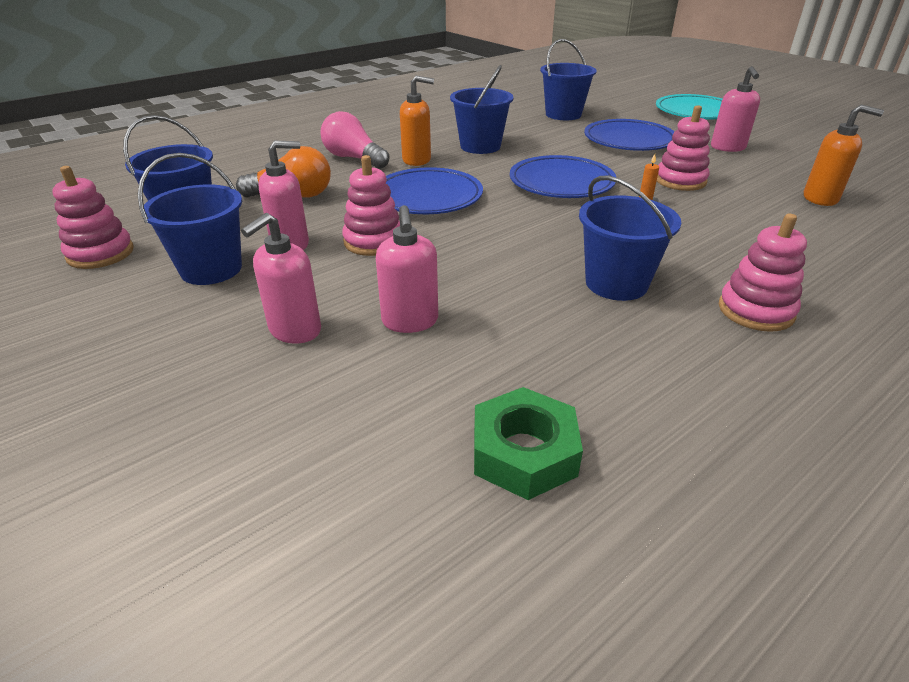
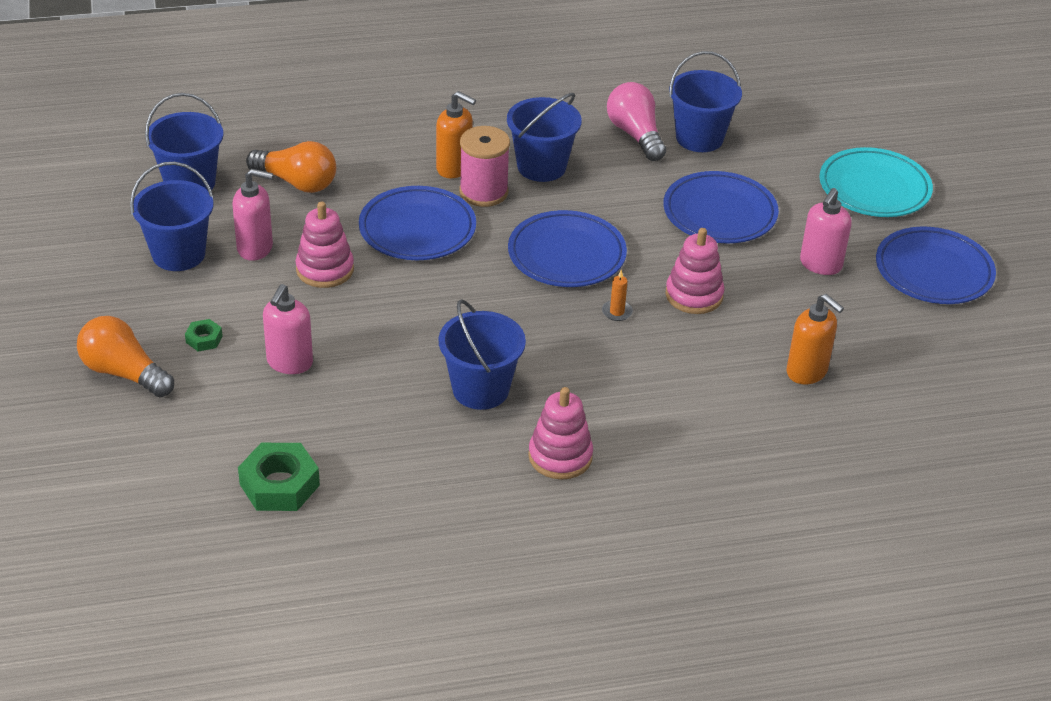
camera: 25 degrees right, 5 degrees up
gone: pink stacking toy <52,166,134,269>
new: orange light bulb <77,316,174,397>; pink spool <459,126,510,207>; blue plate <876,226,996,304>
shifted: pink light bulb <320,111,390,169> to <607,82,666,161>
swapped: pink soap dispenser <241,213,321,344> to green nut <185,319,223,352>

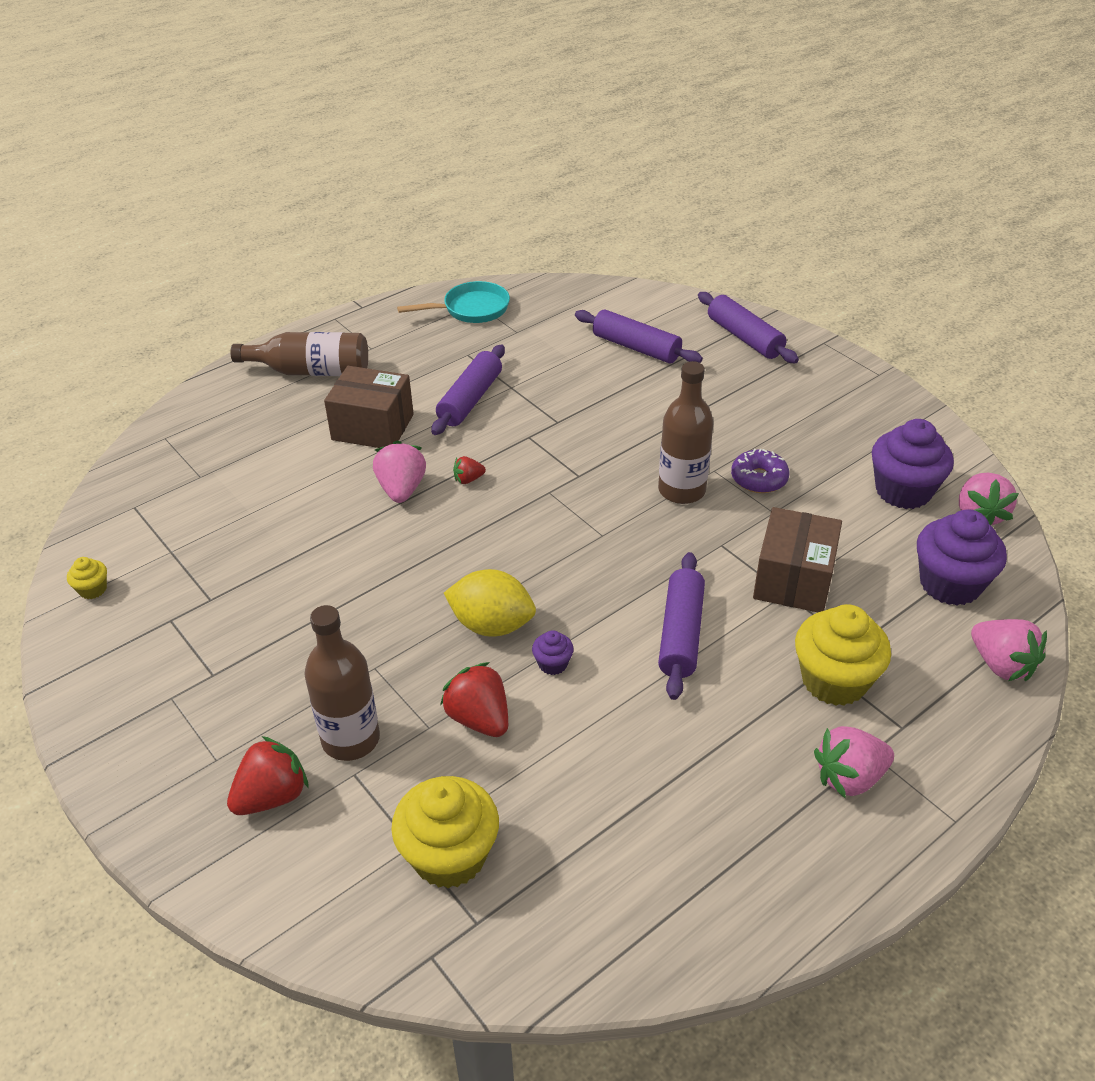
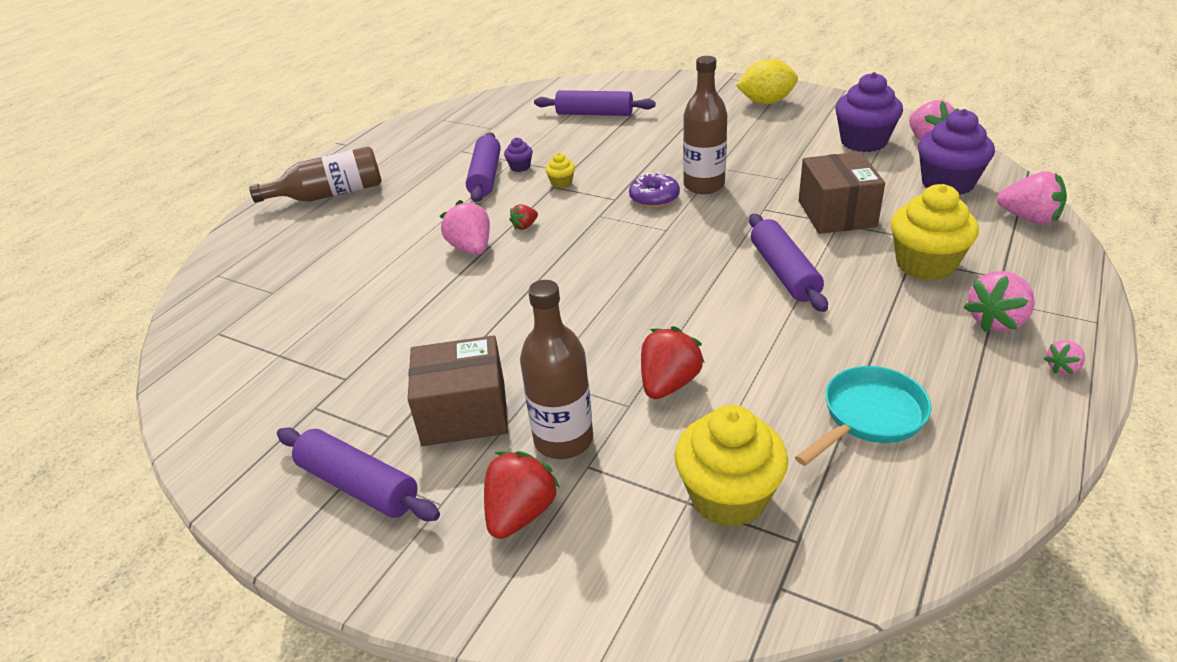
camera: 20 degrees left, 5 degrees down
new: pink strawberry <1044,340,1085,375>
shifted: yellow cupcake <67,557,107,599> to <545,153,575,188>; brown box <324,366,414,448> to <408,335,508,446>; turquoise pan <397,281,510,323> to <795,366,931,466>; yellow lemon <444,569,536,637> to <736,59,798,104>; purple cupcake <532,630,574,675> to <504,137,533,172>; purple rolling pin <698,292,799,363> to <277,427,440,521>; purple donut <731,449,789,493> to <629,172,680,208>
rotated: red strawberry <440,662,508,737> = <641,326,705,399> 90 degrees clockwise

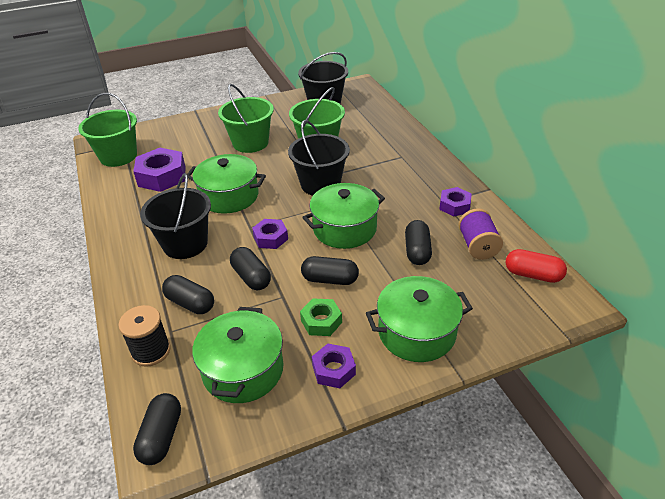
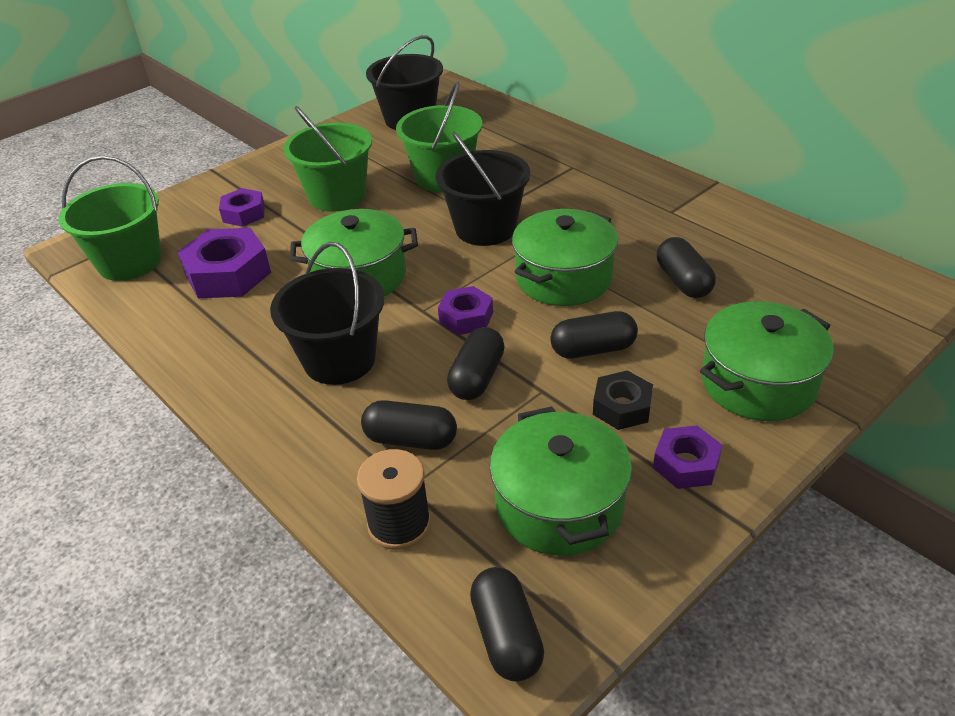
camera: 20 degrees left, 0 degrees up
gone: purple spool <458,208,503,260>; red capsule <506,249,567,283>
shifted: purple nut <439,187,472,217> to <219,188,265,227>
repainted: green nut <300,298,342,336> to black nut <593,371,653,430>
rotated: black capsule <230,247,271,290> = <447,327,505,400> 75 degrees clockwise

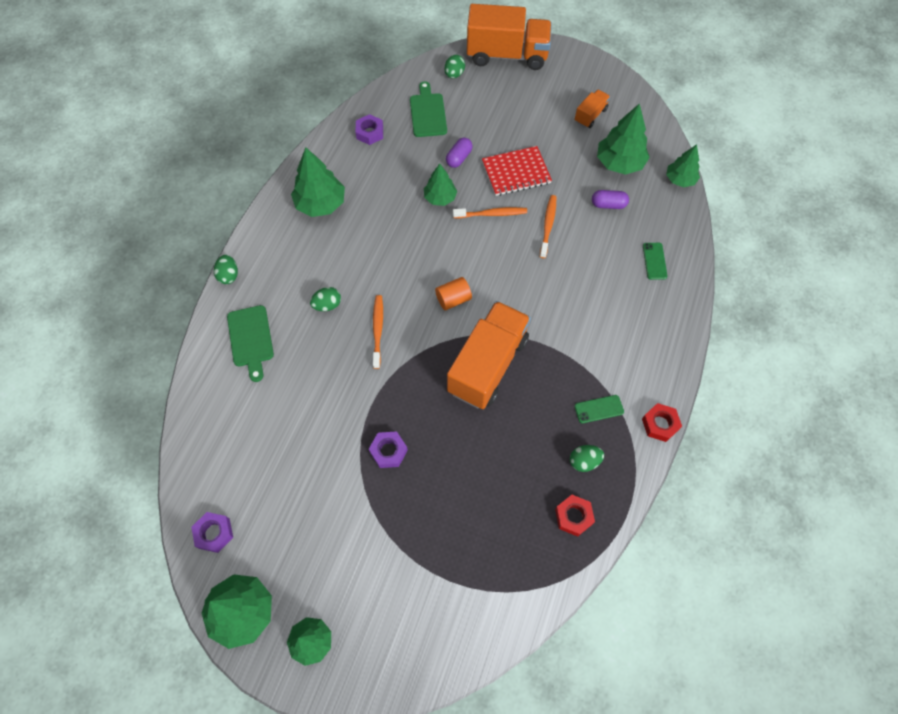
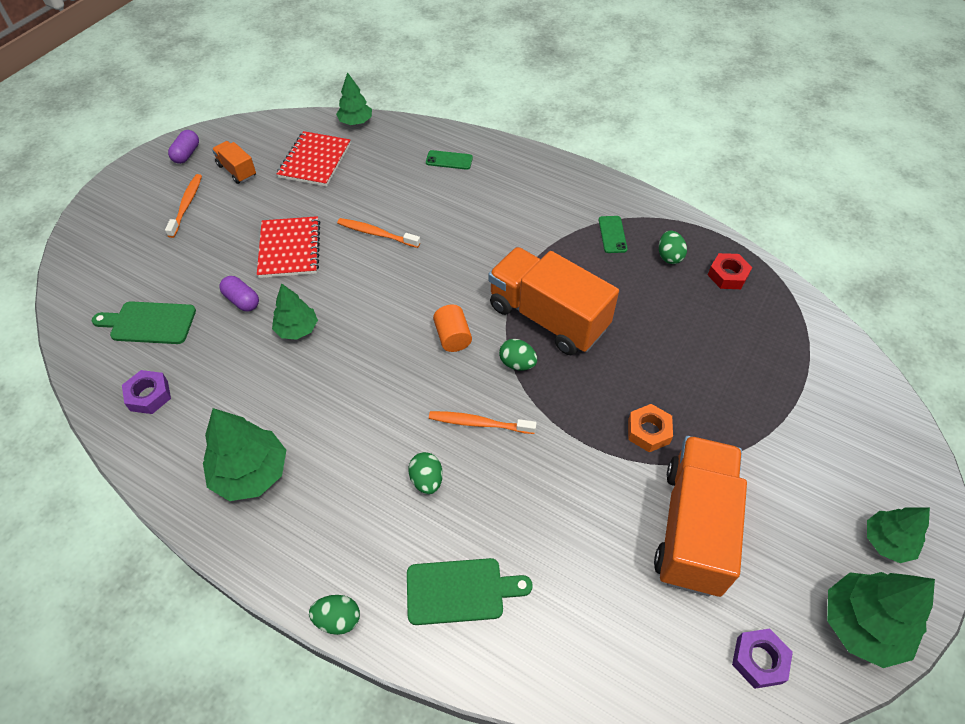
camera: 80 degrees left, 10 degrees down
gone: red nut <642,403,682,442>
shifted: green egg <444,55,465,78> to <499,339,537,371>; orange toothbrush <453,207,527,218> to <165,174,202,238>; orange truck <467,4,552,70> to <654,436,747,597>; purple capsule <592,190,629,209> to <168,130,199,164>
swapped: green tree <597,103,650,175> to red notebook <277,131,351,187>
repainted: purple nut <369,431,408,468> to orange nut <628,404,673,452>

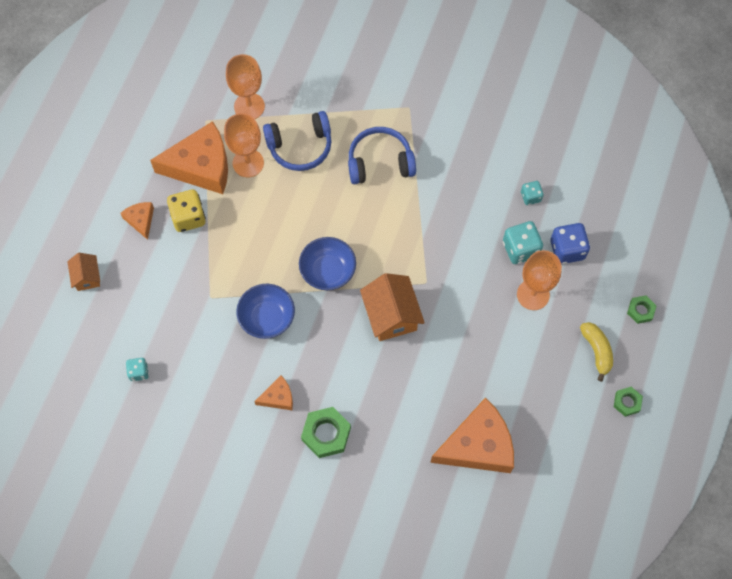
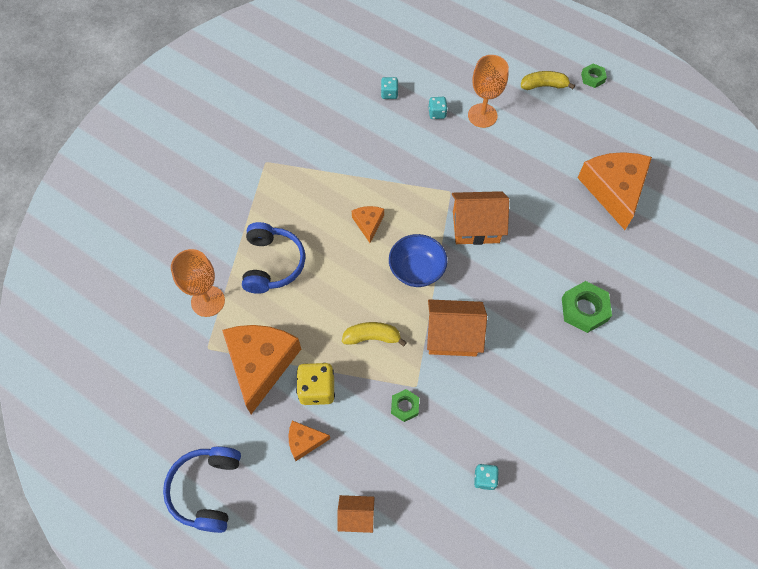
camera: 75 degrees left, 5 degrees down
gone: orange goblet <224,113,264,177>; blue dice <550,223,590,264>
new: yellow banana <342,322,407,346>
shifted: orange cheese <254,376,293,410> to <352,206,384,243>; blue headphones <348,127,416,184> to <163,446,241,533>; green nut <627,295,657,324> to <391,389,419,422>
swapped: blue bowl <236,284,295,339> to orange house <427,299,487,356>
scaled: turquoise dice <503,221,543,264> = <429,97,448,119> x0.59

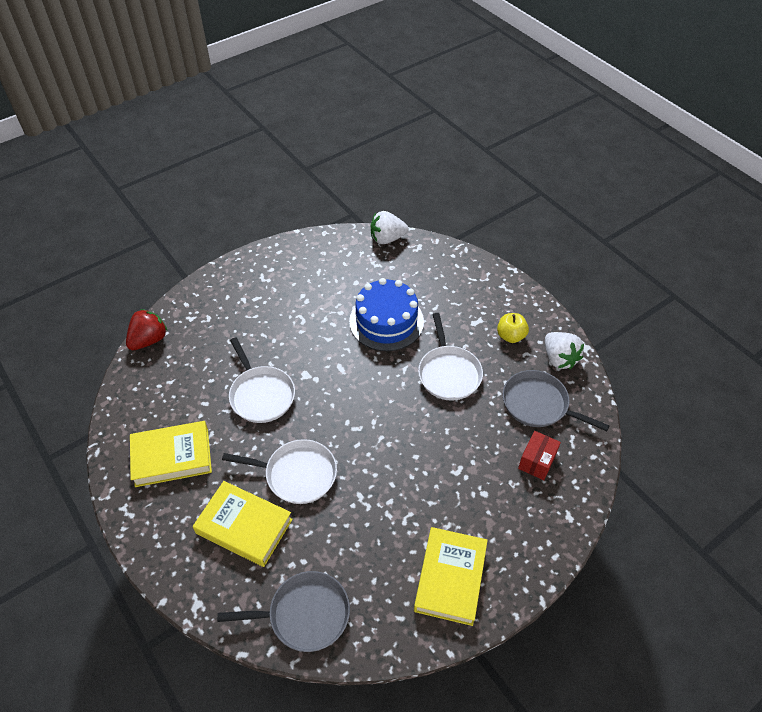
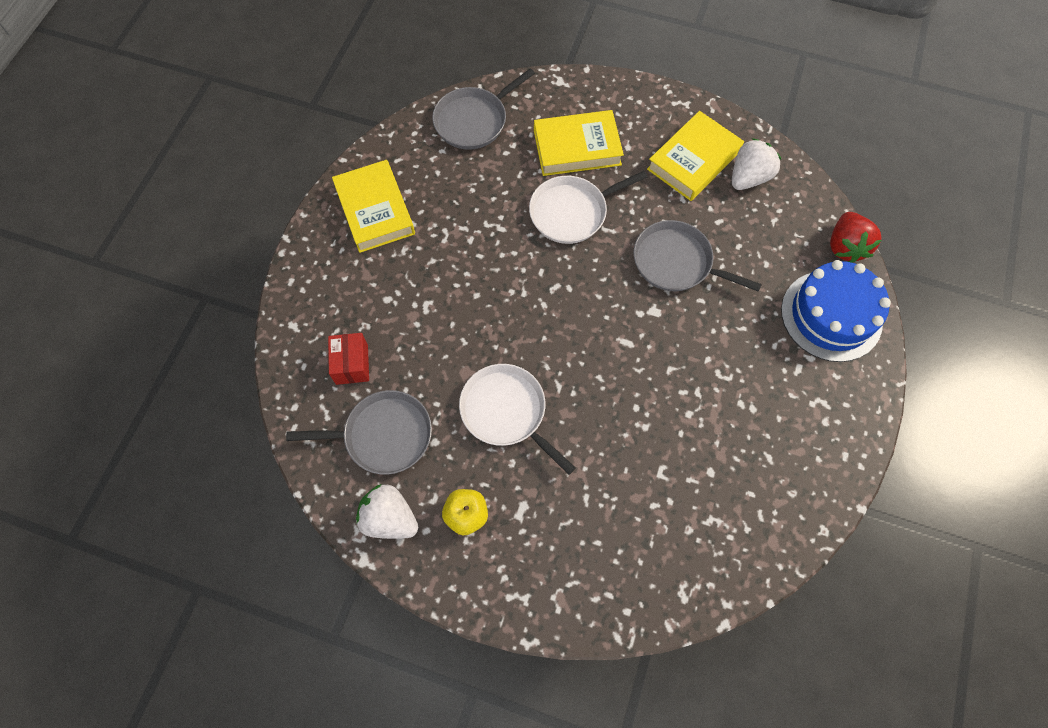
camera: 145 degrees right, 15 degrees up
shifted: blue cake <349,278,424,351> to <781,260,891,362>; white strawberry <371,211,408,244> to <732,138,781,190>
repainted: white pan <229,337,295,423> to grey pan <634,220,762,292>

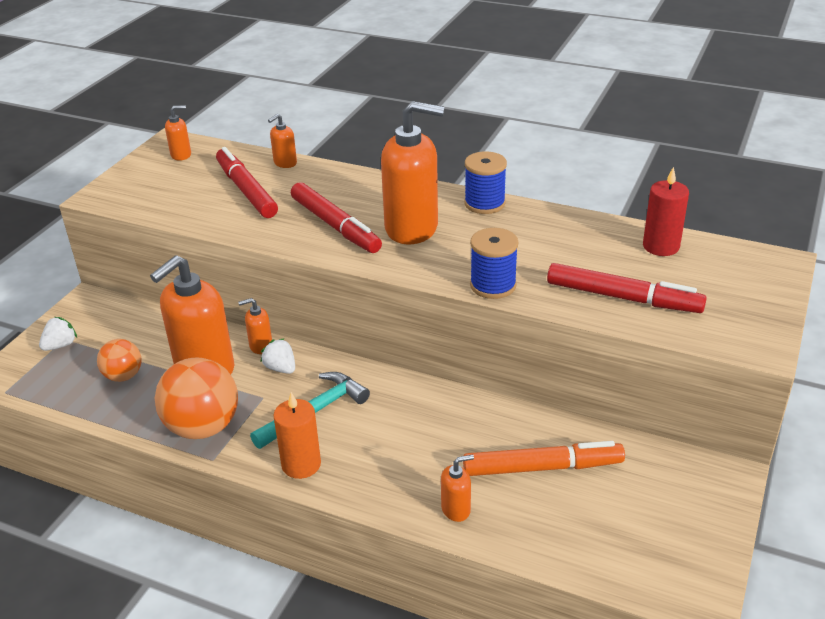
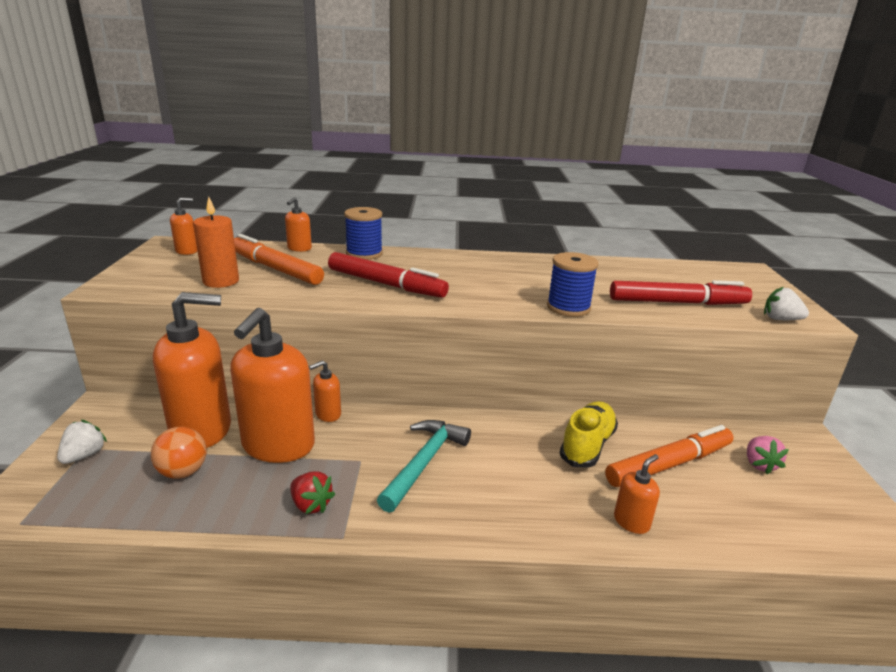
camera: 25 degrees left, 10 degrees down
gone: red candle <643,167,689,256>
new: yellow shoe <560,401,618,468>; pink strawberry <747,436,789,474>
shifted: white strawberry <261,338,295,374> to <764,287,809,320>; orange candle <273,392,321,479> to <193,197,239,288>; orange soap dispenser <381,101,445,244> to <153,292,231,448>; blue spool <464,151,507,214> to <344,207,383,260>
swapped: orange ball <155,357,238,439> to red strawberry <290,471,335,514>
repainted: red marker <216,147,278,218> to orange marker <234,234,324,285>

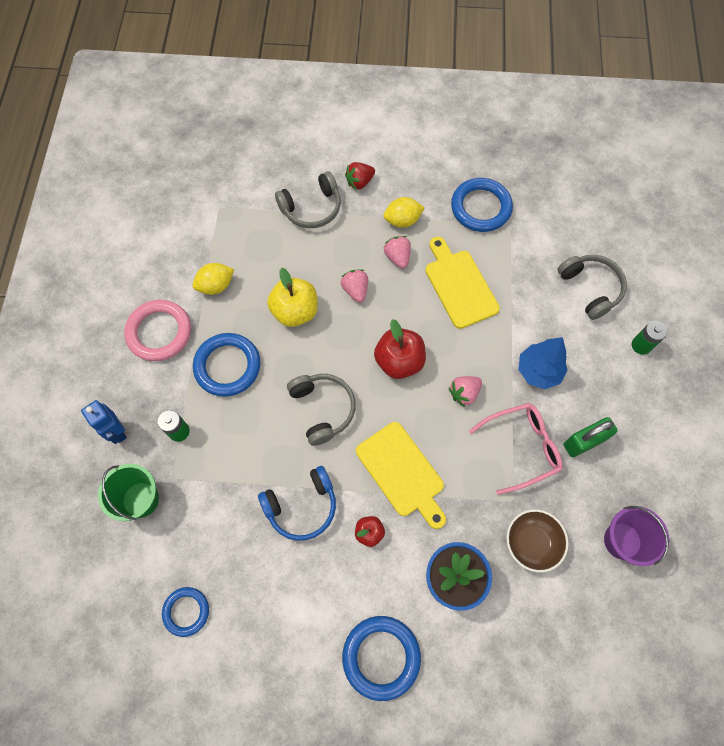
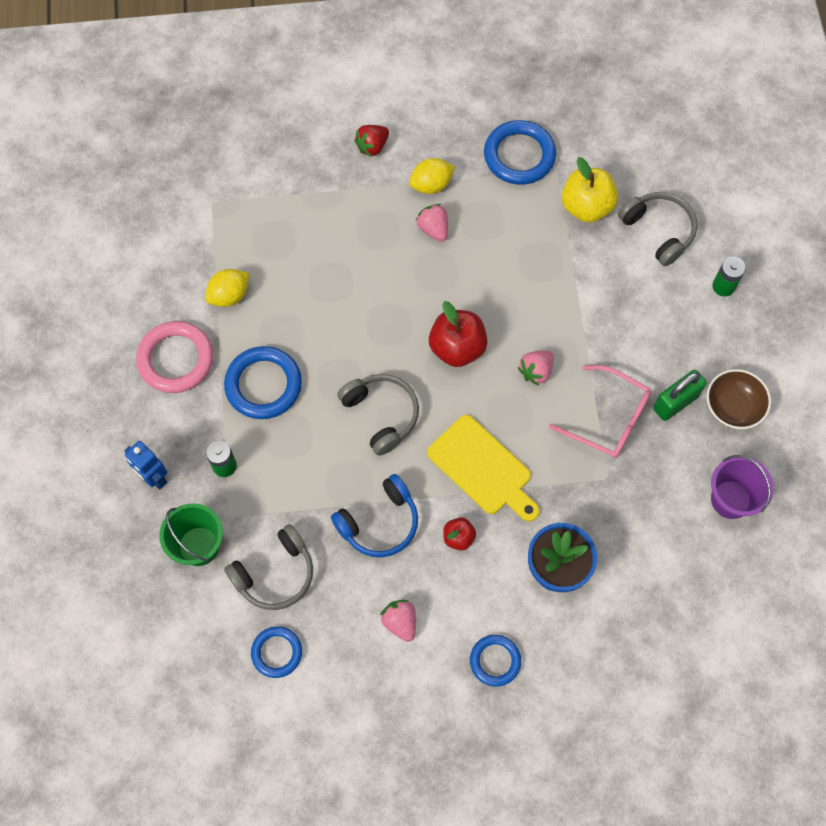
camera: 10 degrees left, 0 degrees up
gone: yellow cutting board <425,237,500,329>; blue tree <518,337,567,389>
shifted: yellow apple <267,268,318,327> to <562,157,618,223>; grey headphones <275,172,341,228> to <224,524,313,610>; pink strawberry <341,269,368,303> to <380,600,416,642>; brown bowl <507,509,568,572> to <707,369,771,429>
rotated: pink glasses <469,403,563,495> = <549,365,651,458> 60 degrees clockwise
scaled: blue ring <342,616,421,701> = <470,635,521,687> x0.61

